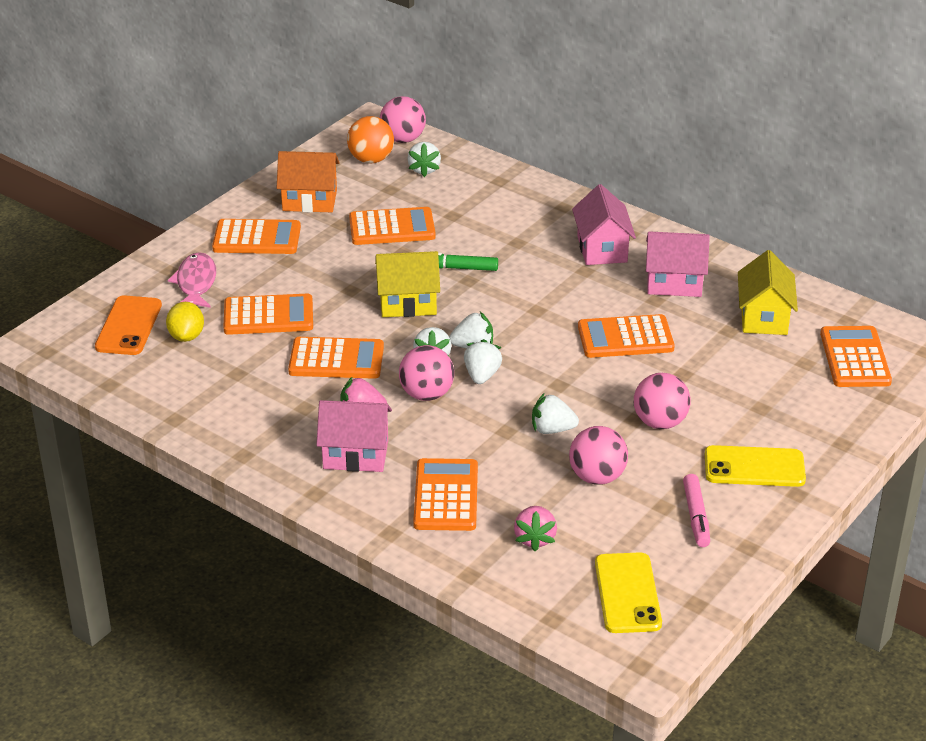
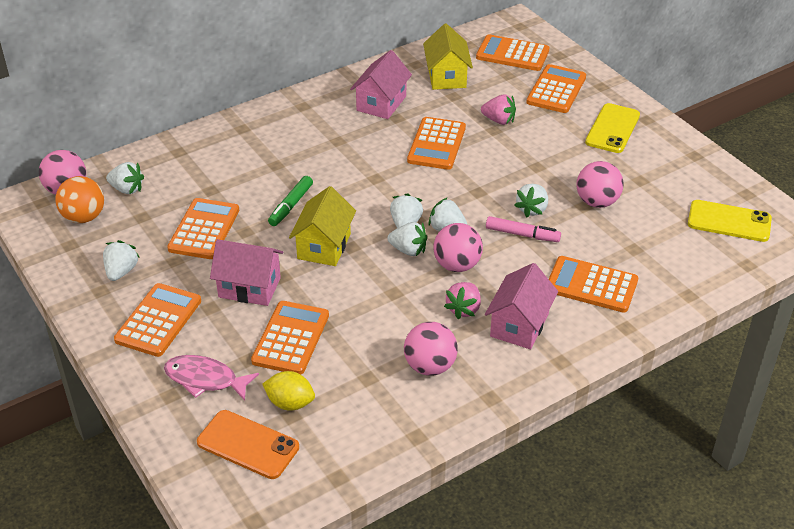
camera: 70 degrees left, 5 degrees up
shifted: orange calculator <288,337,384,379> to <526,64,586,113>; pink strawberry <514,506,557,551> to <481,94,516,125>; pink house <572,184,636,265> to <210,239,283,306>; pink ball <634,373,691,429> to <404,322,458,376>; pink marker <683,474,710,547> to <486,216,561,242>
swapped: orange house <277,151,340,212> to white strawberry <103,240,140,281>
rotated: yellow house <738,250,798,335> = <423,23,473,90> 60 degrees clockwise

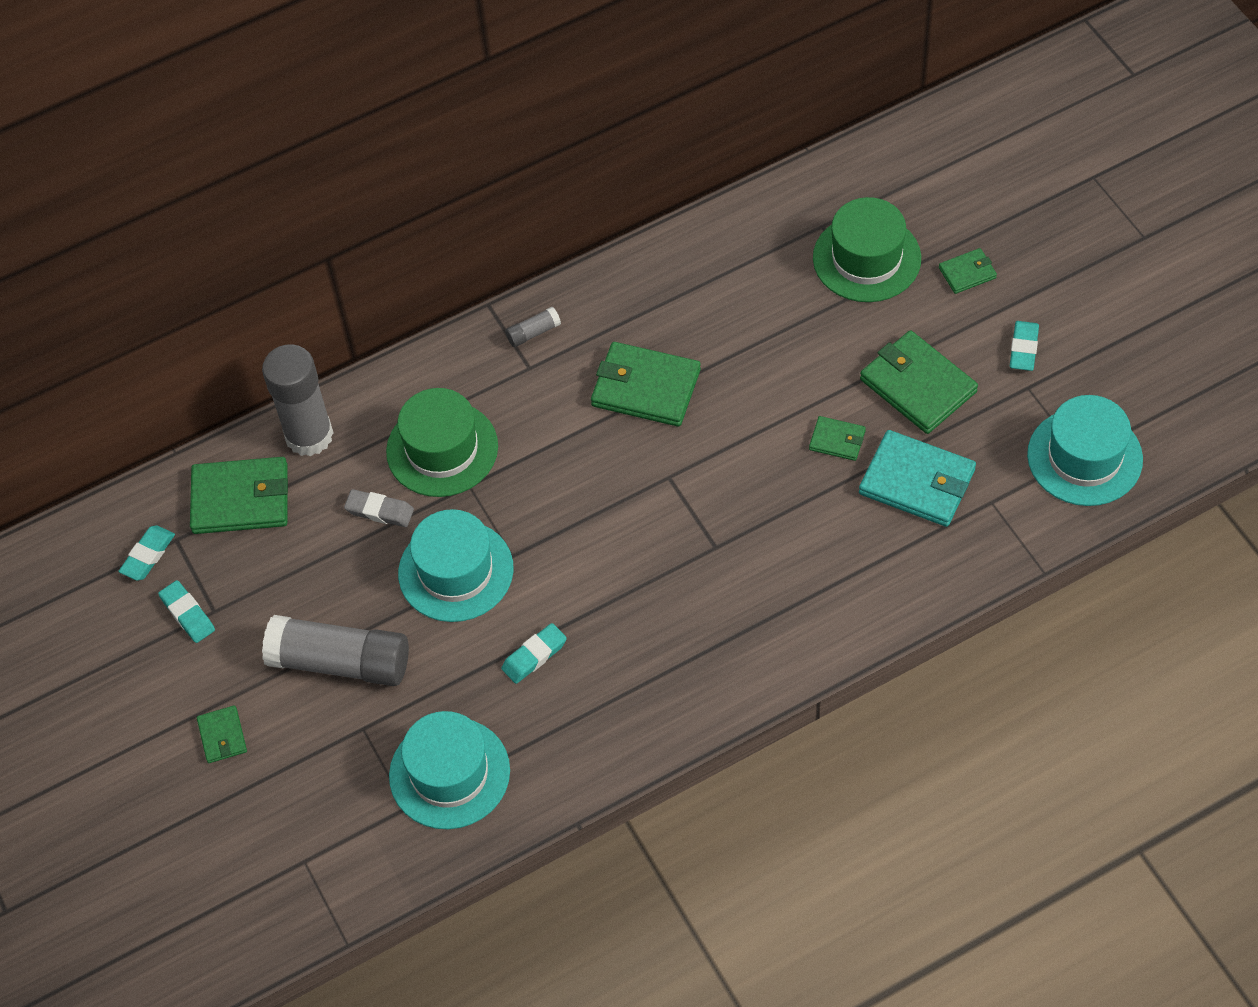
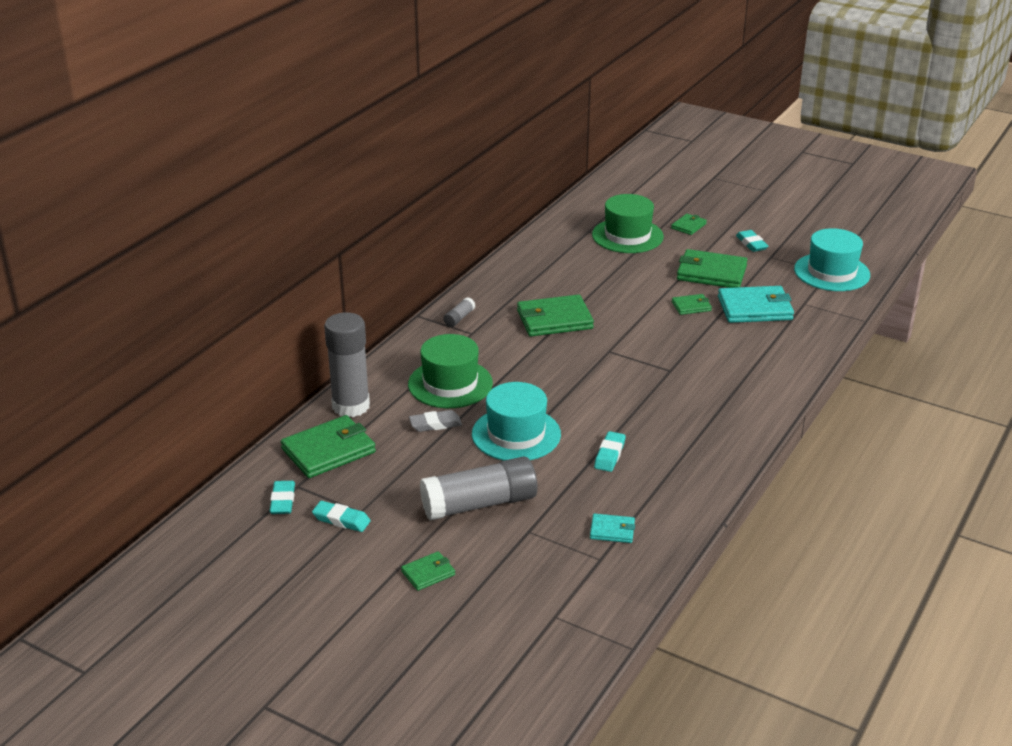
camera: 35 degrees left, 25 degrees down
swapped: turquoise hat <389,711,510,829> to turquoise wallet <590,513,635,543>
rotated: green wallet <197,705,247,763> = <401,551,455,591> 75 degrees counterclockwise

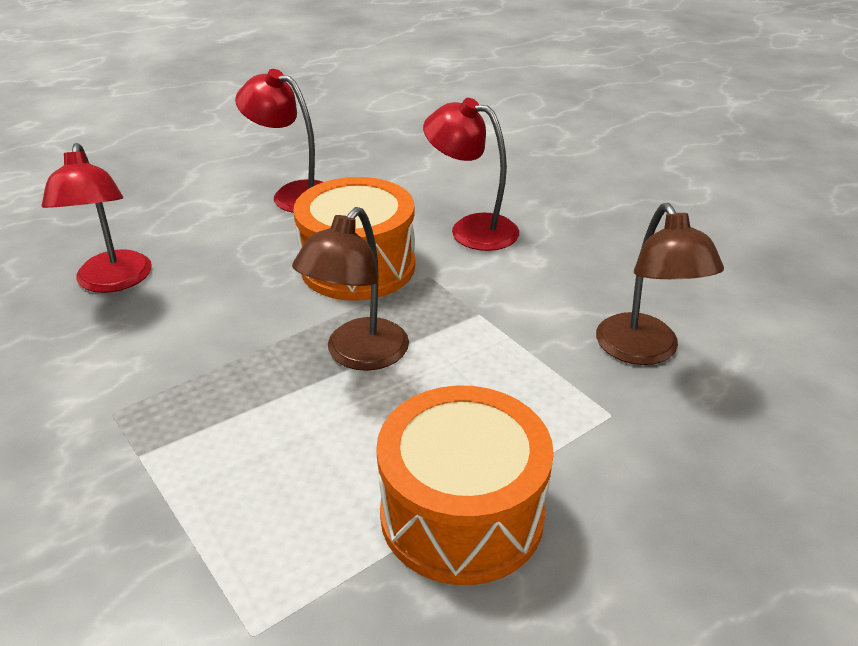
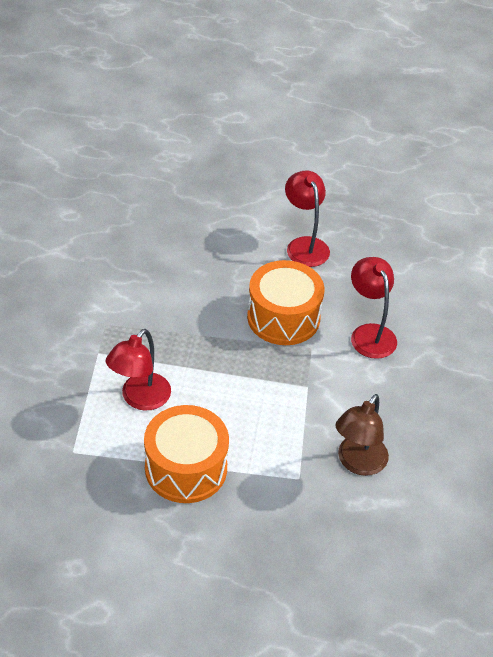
camera: 40 degrees right, 10 degrees up
gone: brown lamp <292,207,409,371>
shifted: red lamp <41,143,152,293> to <106,329,171,411>

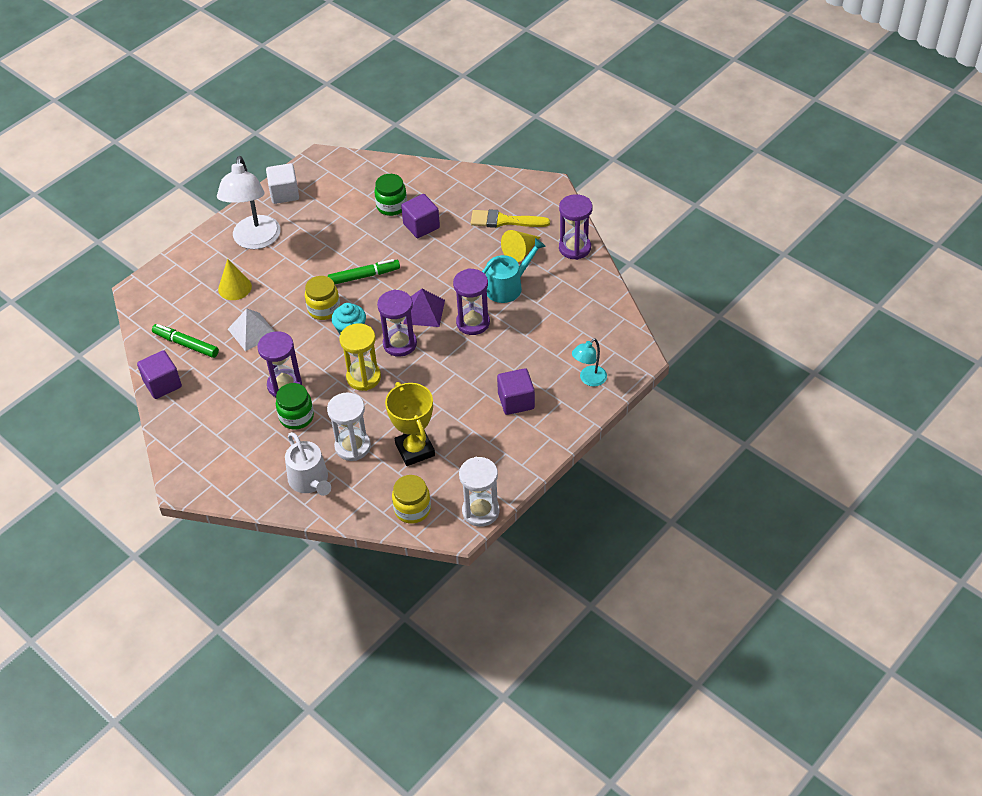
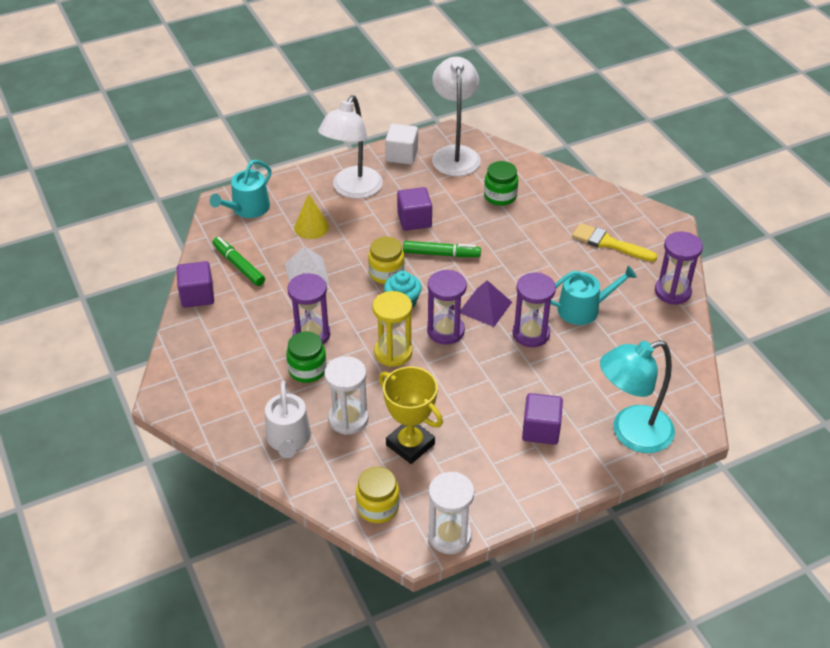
camera: 20 degrees right, 5 degrees down
gone: yellow cone <501,230,540,262>
new: turquoise watering can <210,160,271,218>; white lamp <432,57,481,176>
shifted: purple cube <401,194,440,238> to <397,187,432,231>
rotated: yellow trophy <385,382,435,466> = <379,367,443,464> 45 degrees counterclockwise
scaled: turquoise lamp <572,339,607,386> = <600,340,675,453> x1.95

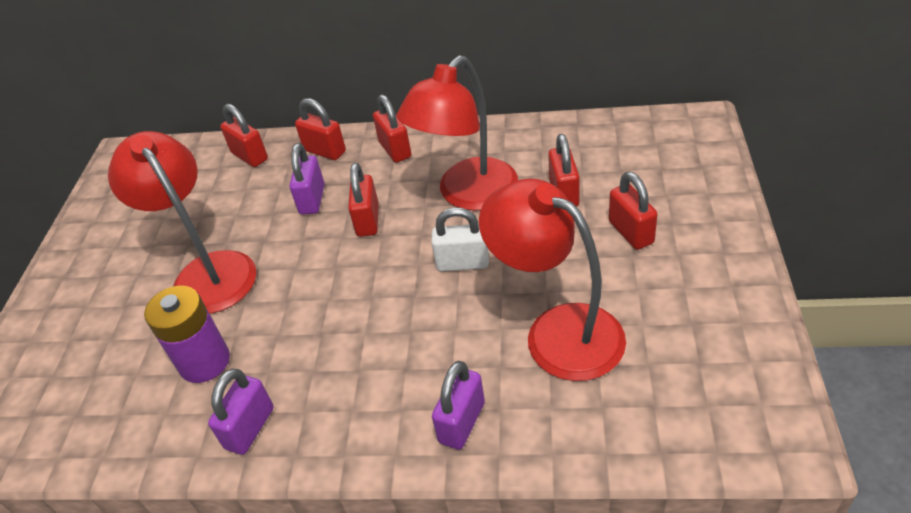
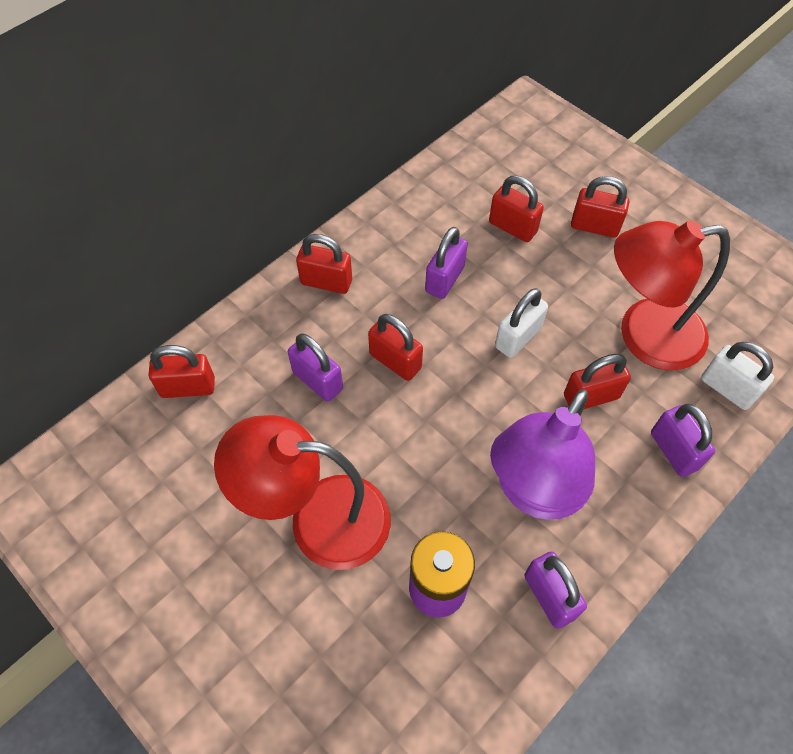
camera: 55 degrees left, 15 degrees up
new: purple lamp <490,389,595,520>; white padlock <701,342,774,410>
shifted: red padlock <295,98,346,160> to <564,354,631,409>
swapped: red lamp <396,56,518,211> to purple padlock <425,227,468,299>

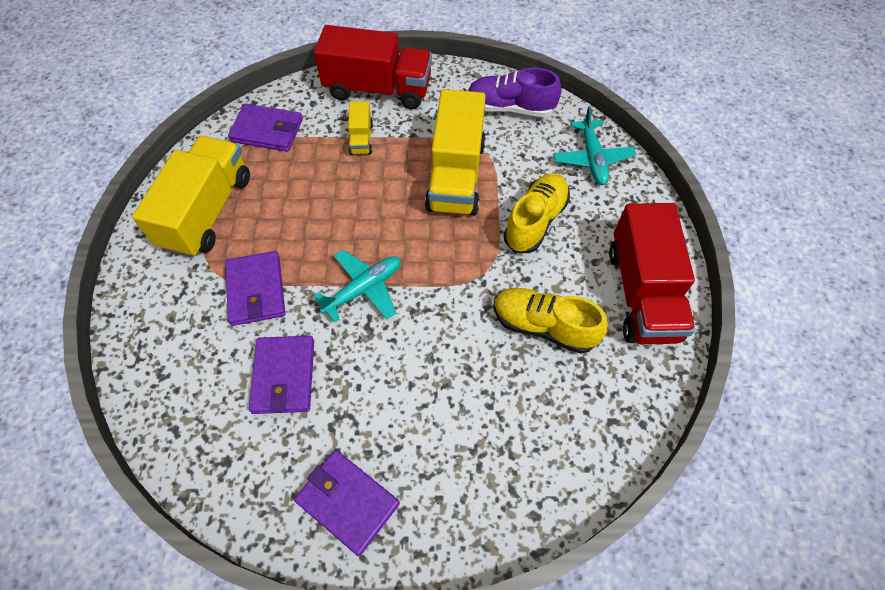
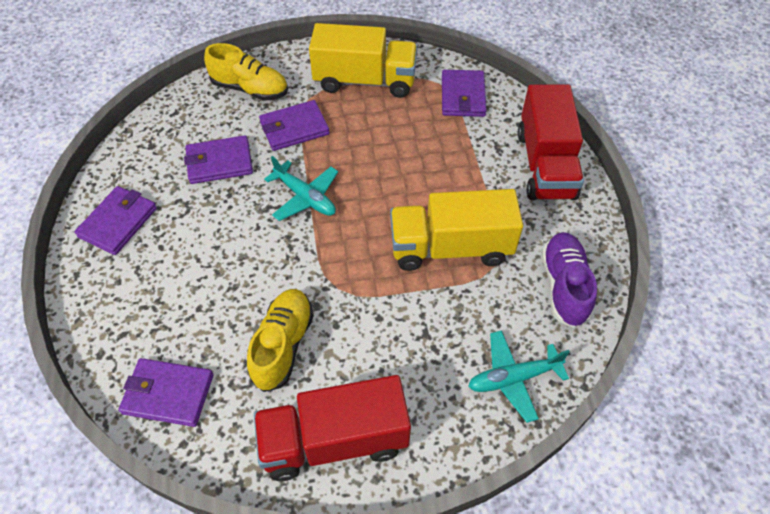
camera: 80 degrees right, 5 degrees down
gone: yellow truck <348,101,373,155>
new: purple wallet <119,358,213,427>
shifted: yellow shoe <503,173,570,253> to <204,43,288,101>

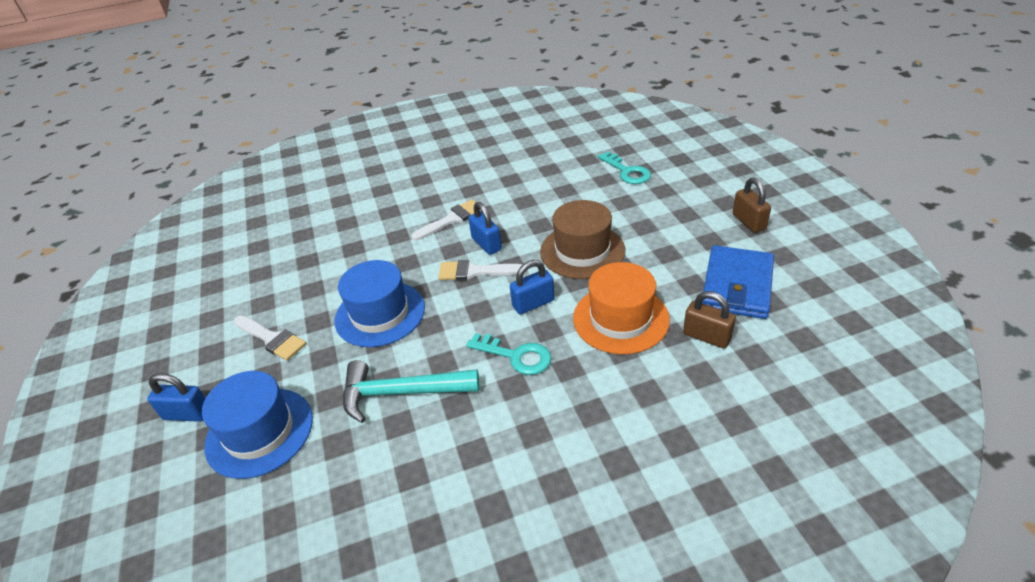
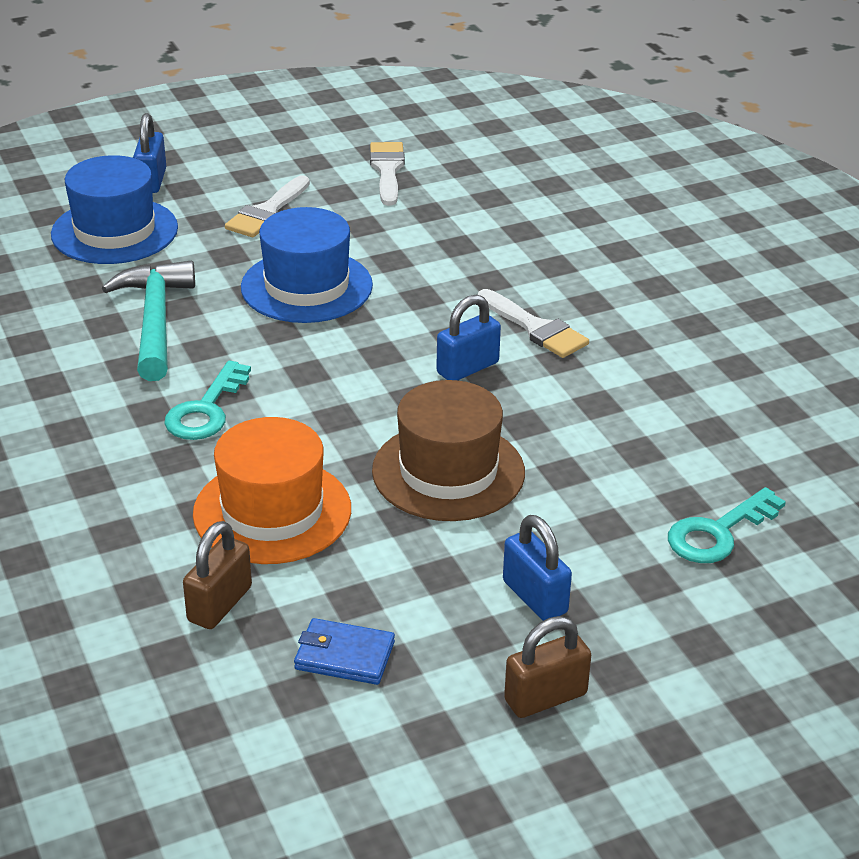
camera: 80 degrees right, 5 degrees down
shifted: white brush <438,260,526,281> to <370,142,405,206>; blue padlock <510,260,555,314> to <503,515,572,621>
scaled: blue wallet <702,245,774,319> = <294,618,395,685> x0.54

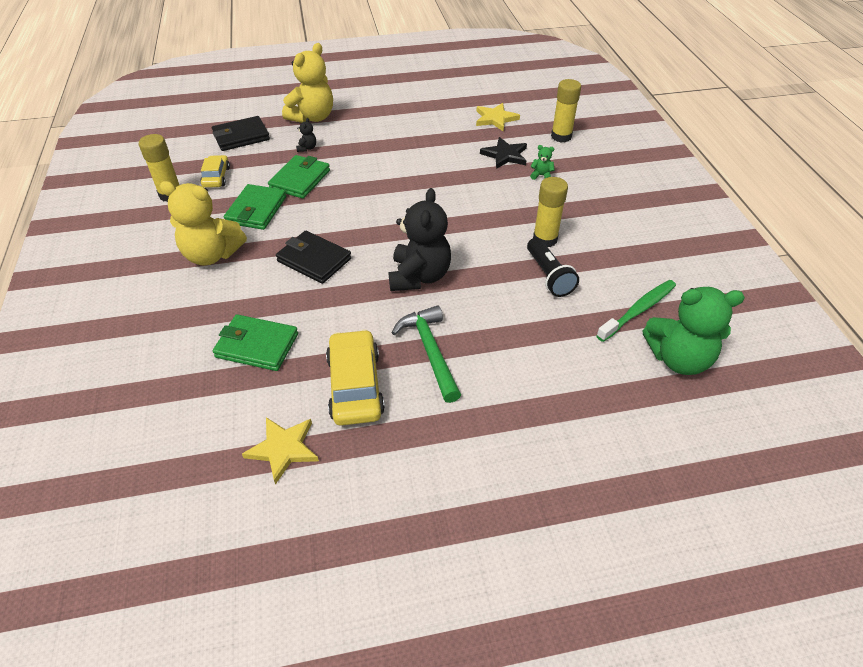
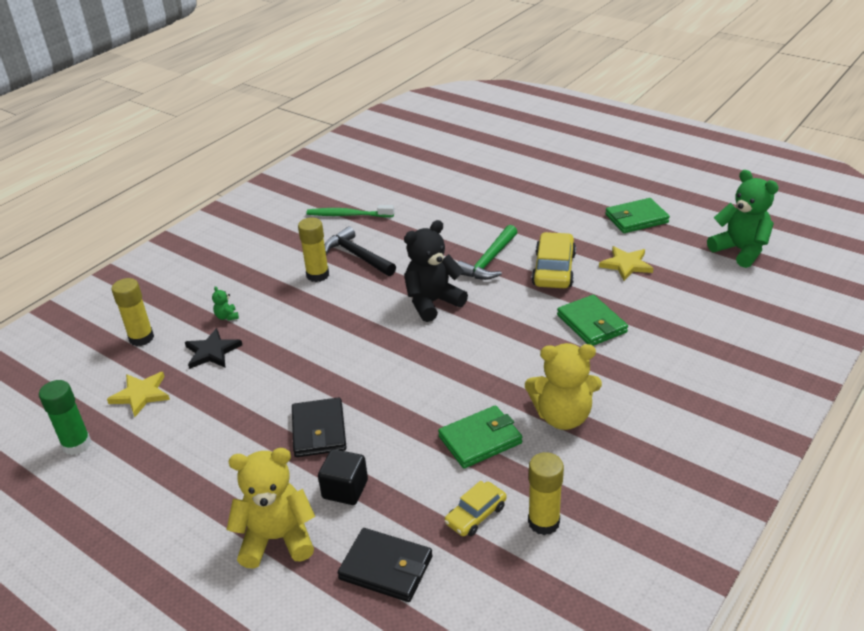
camera: 130 degrees left, 10 degrees down
new: green glue stick <39,380,91,455>
shifted: green wallet <268,155,330,199> to <605,198,670,233>; black wallet <276,230,352,284> to <292,397,347,457>; green teddy bear <643,287,745,375> to <707,170,779,268>
swapped: black teddy bear <296,118,316,152> to black cube <318,449,368,505>; black flashlight <527,238,579,297> to black hammer <325,227,396,276>
rotated: yellow teddy bear <159,181,247,266> = <525,343,602,430> 120 degrees clockwise; yellow car <326,329,385,426> = <532,232,576,288> 150 degrees clockwise

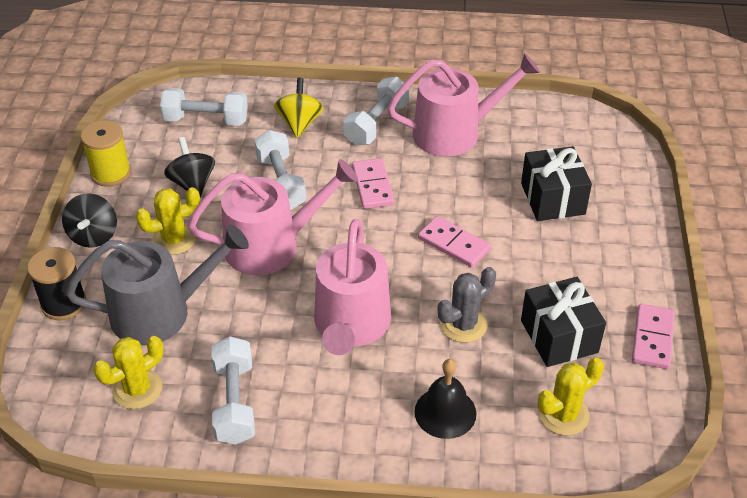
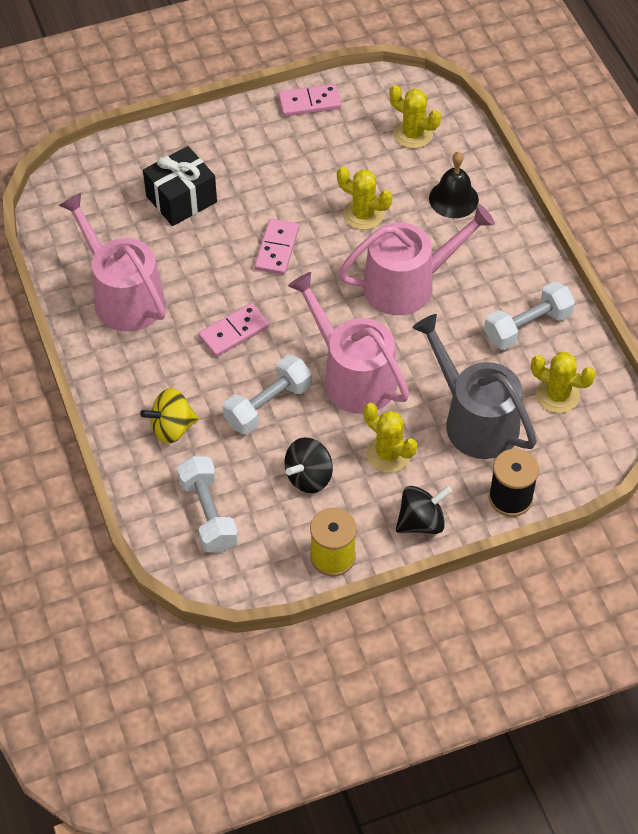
camera: 115 degrees left, 10 degrees up
gone: white dumbbell <343,77,409,145>; black gift <521,277,606,367>
repainted: grey cactus <438,267,496,343> to yellow cactus <337,167,392,230>

